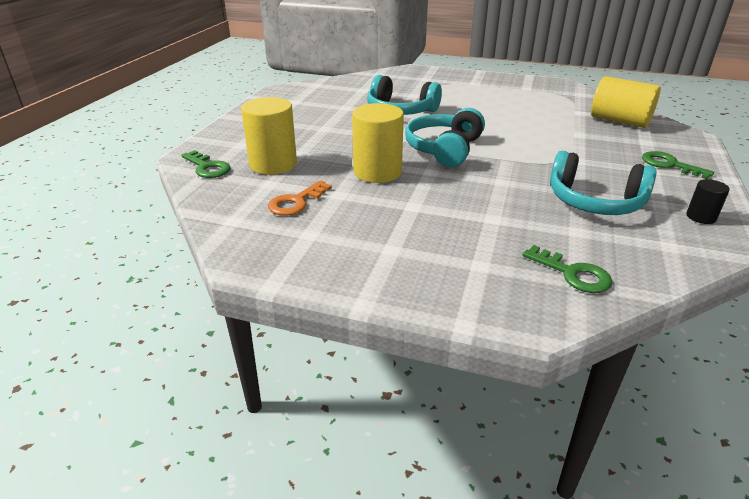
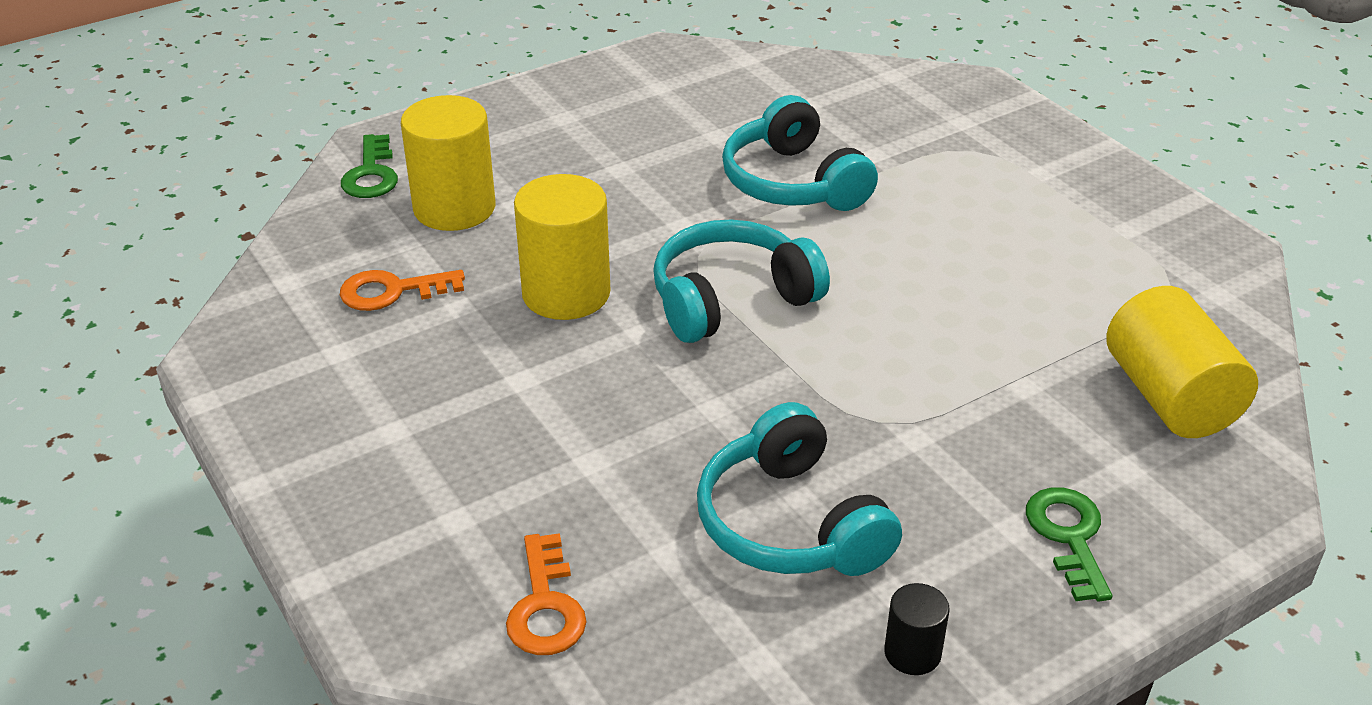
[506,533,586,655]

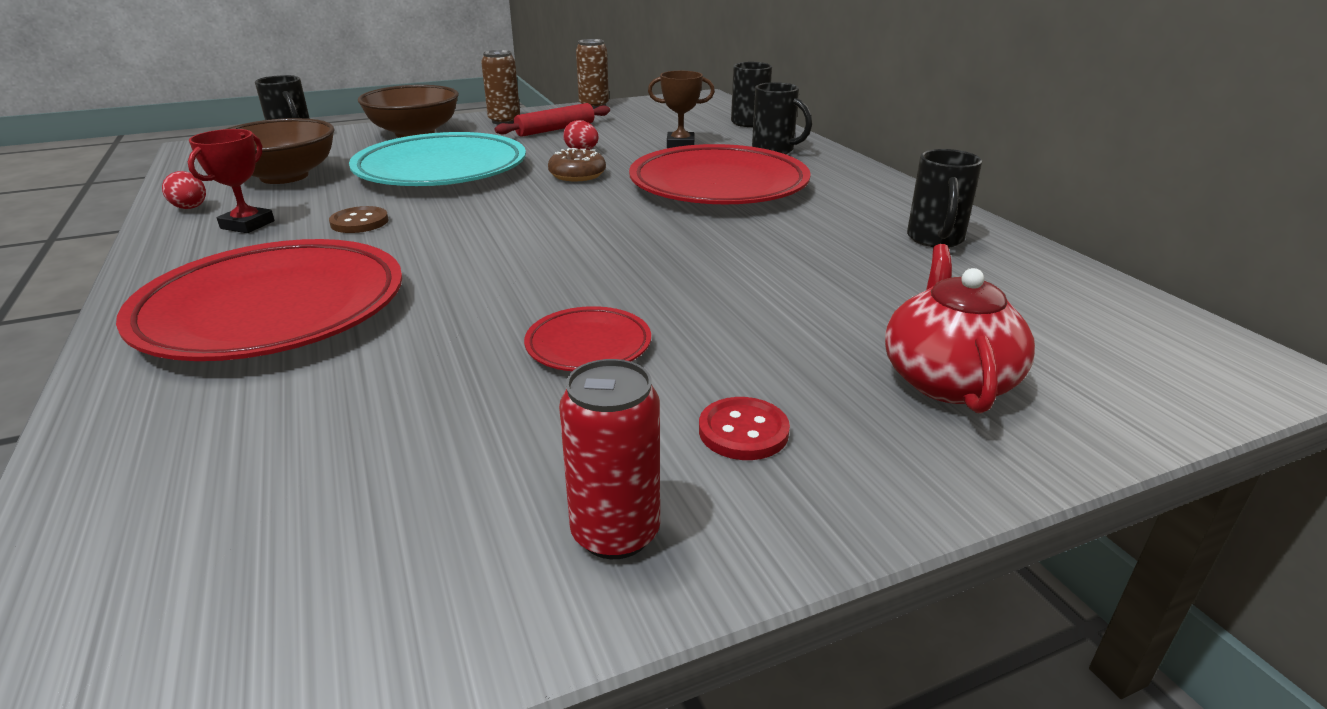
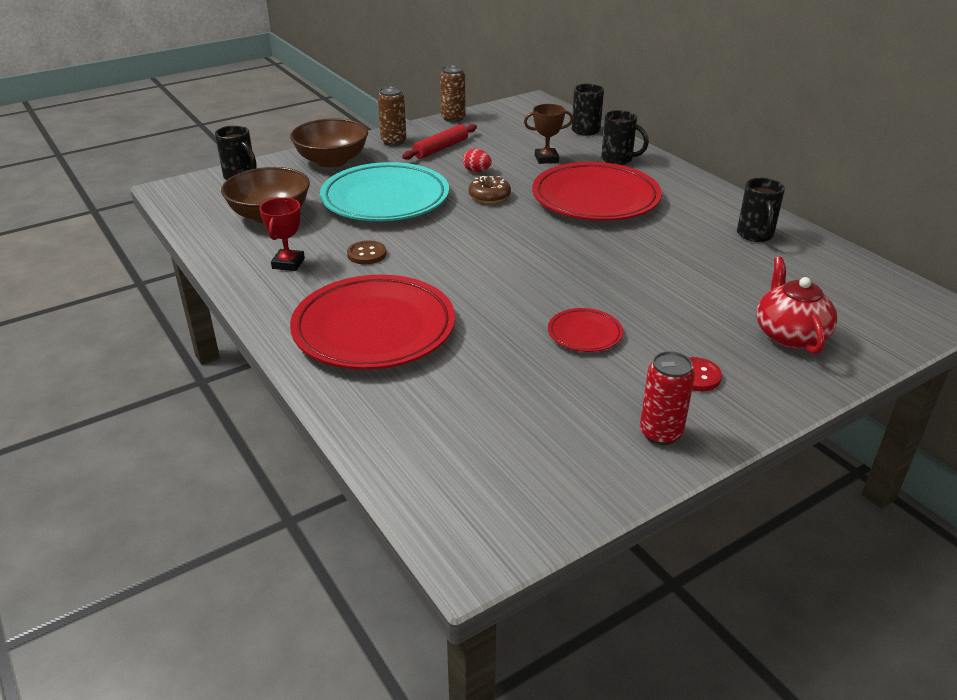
[162,171,206,209] (first image)

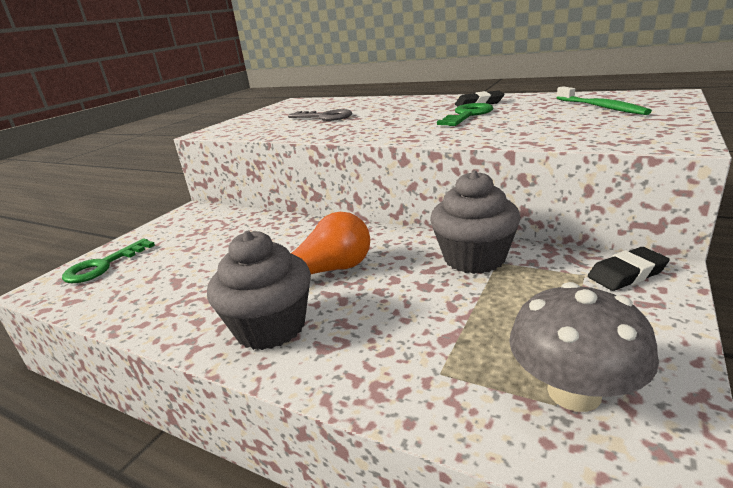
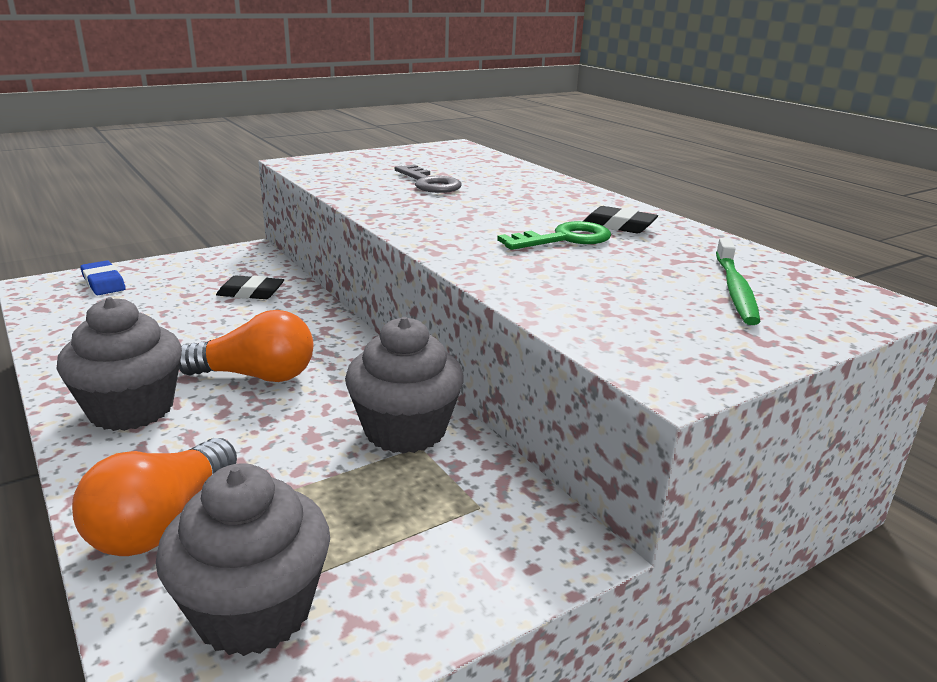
[72,438,237,556]
[80,260,126,295]
[156,463,330,656]
[216,275,284,299]

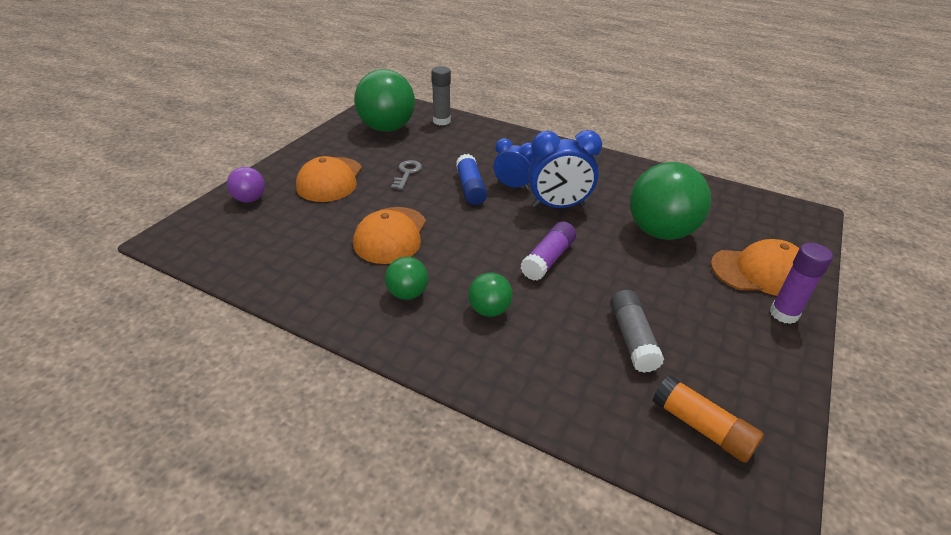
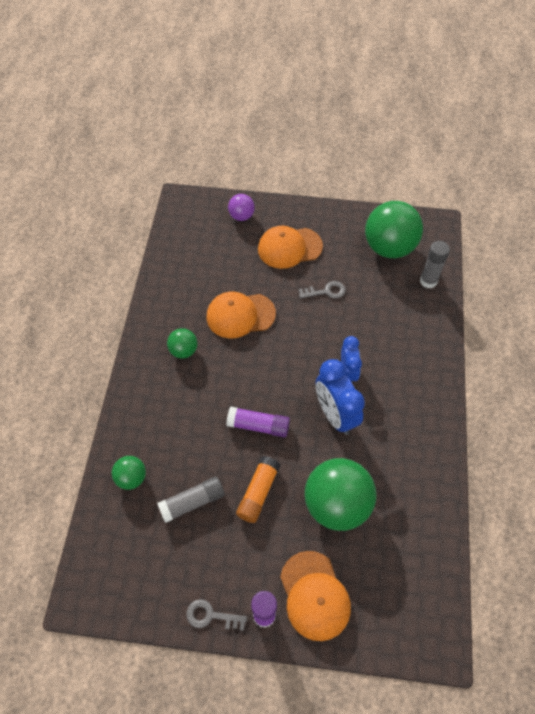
[112,456,146,490]
[186,599,247,631]
[236,456,280,523]
[456,154,487,205] (first image)

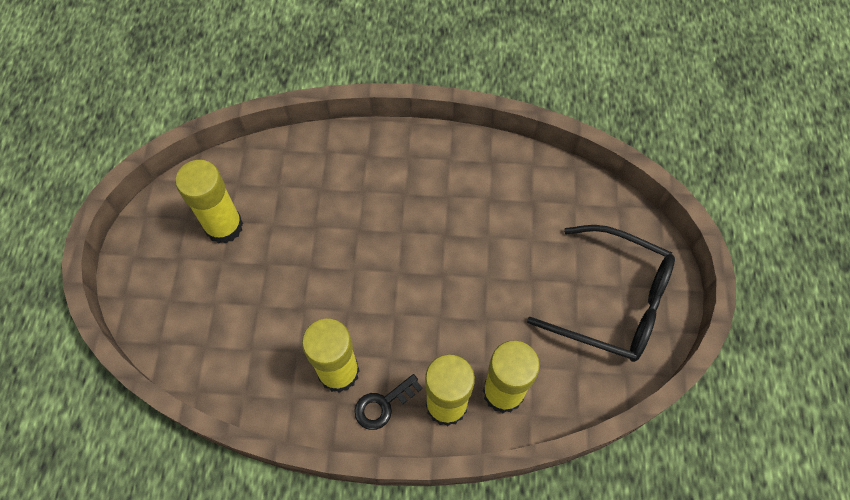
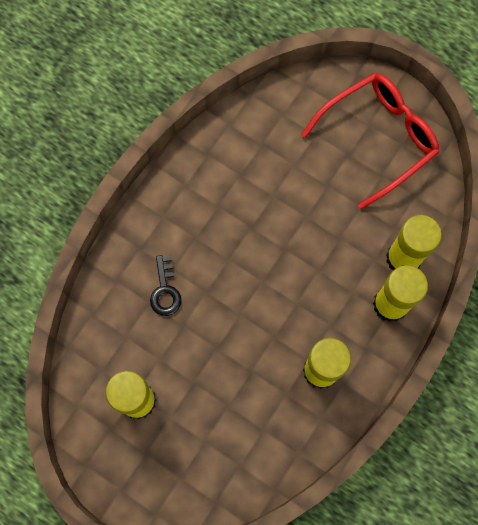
[150,255,182,316]
[301,73,439,209]

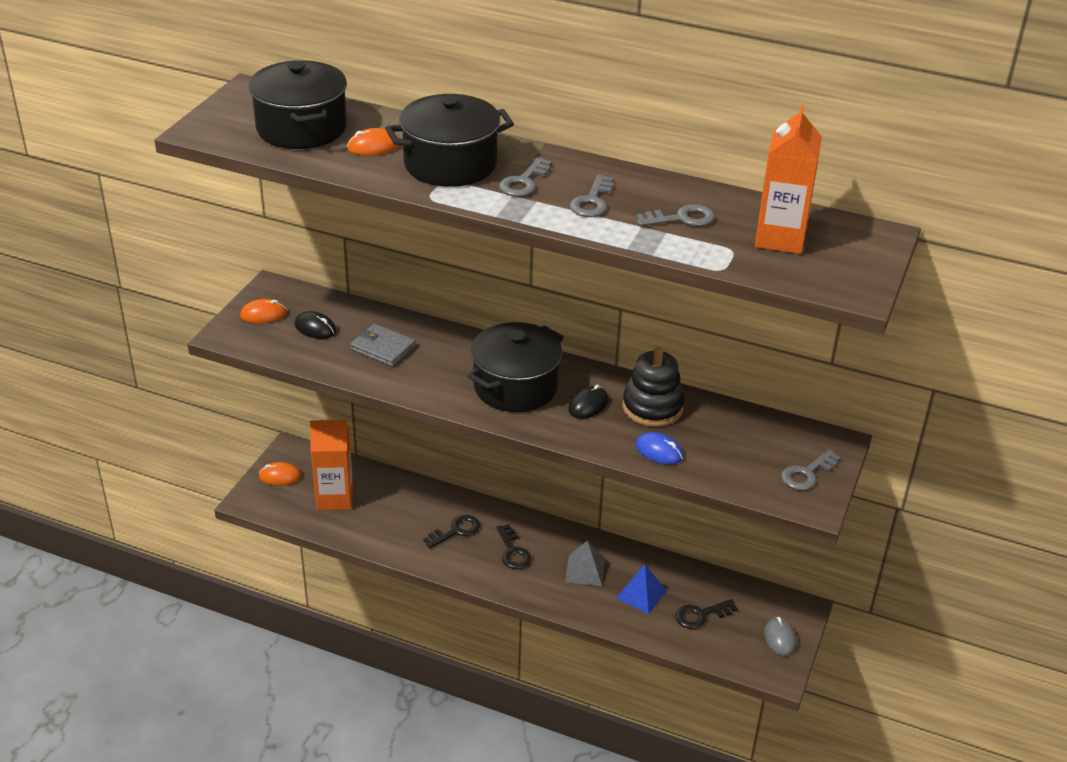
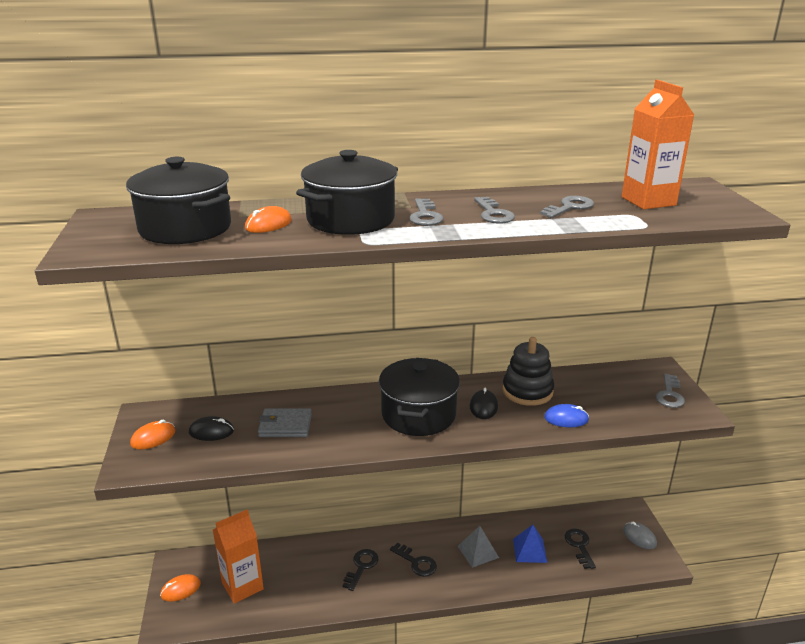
[565,529,596,569]

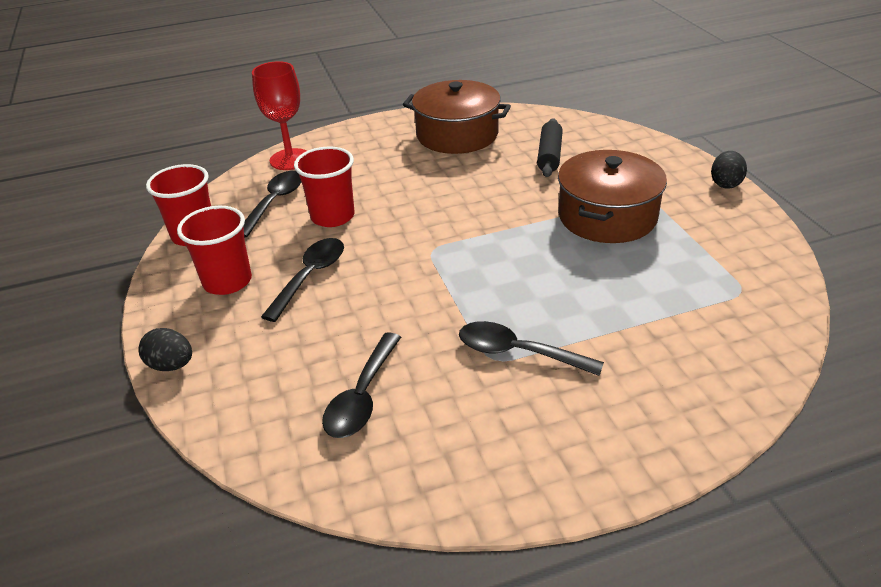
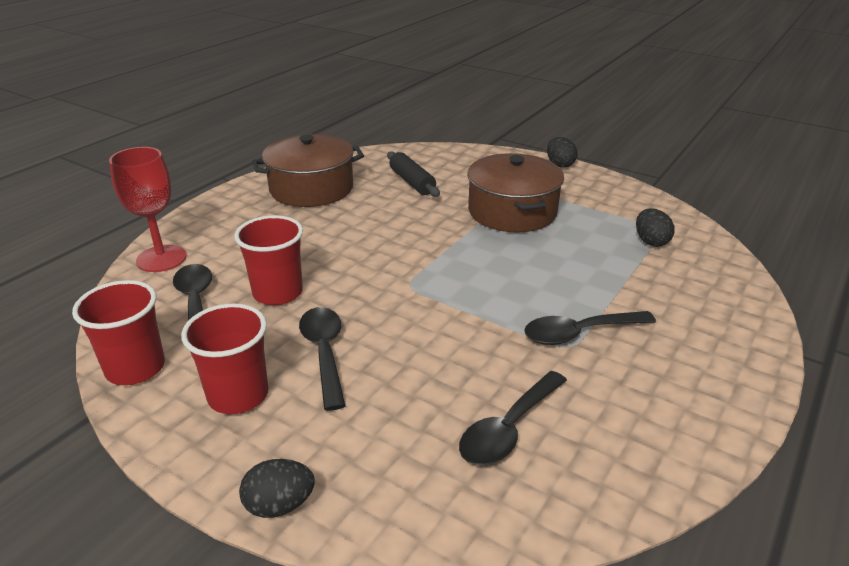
[459,371,567,465]
[636,208,674,247]

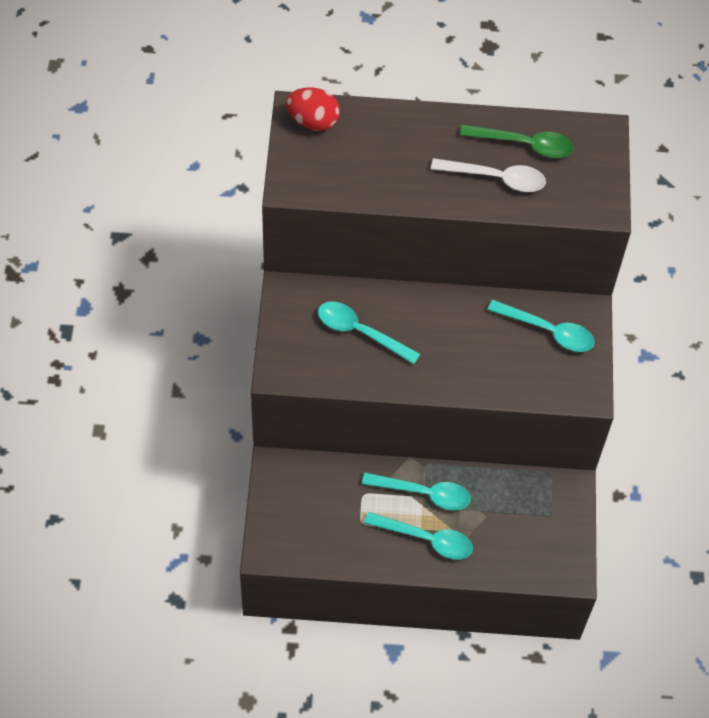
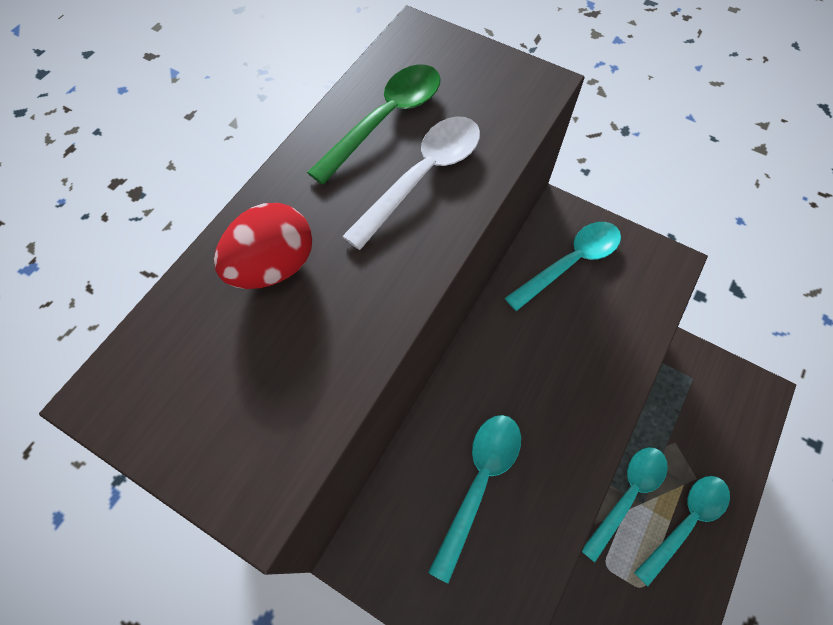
[214,203,312,289]
[428,415,521,583]

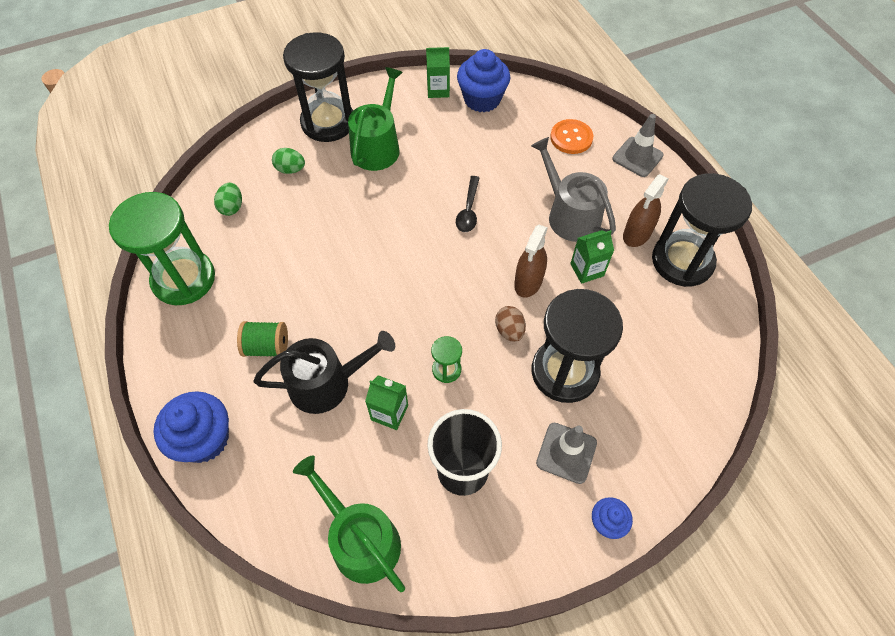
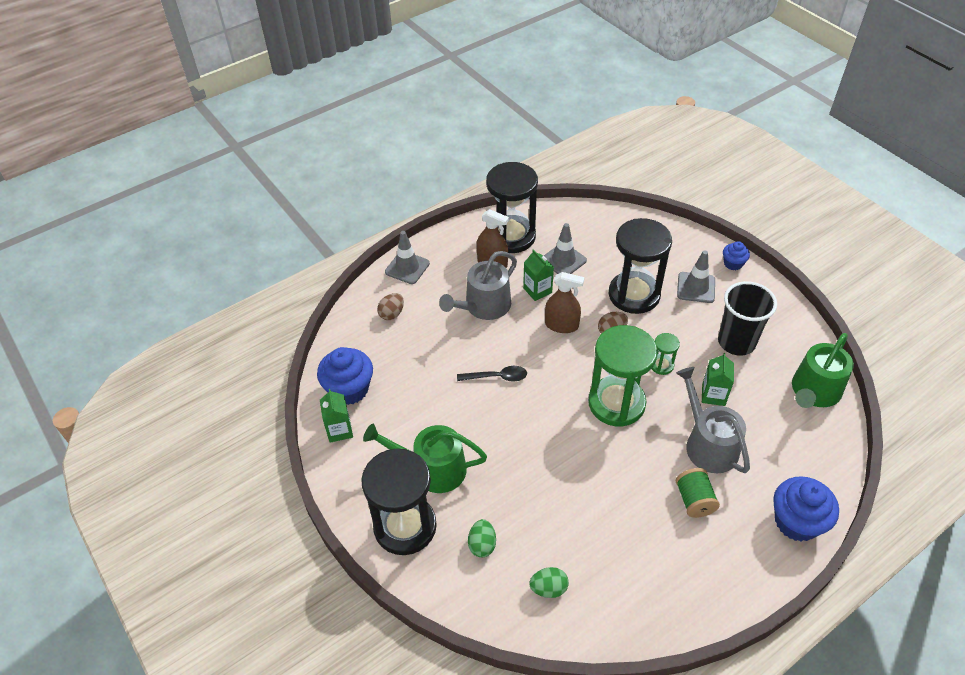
[377,293,404,320]
[544,223,587,274]
[588,325,658,427]
[676,367,750,473]

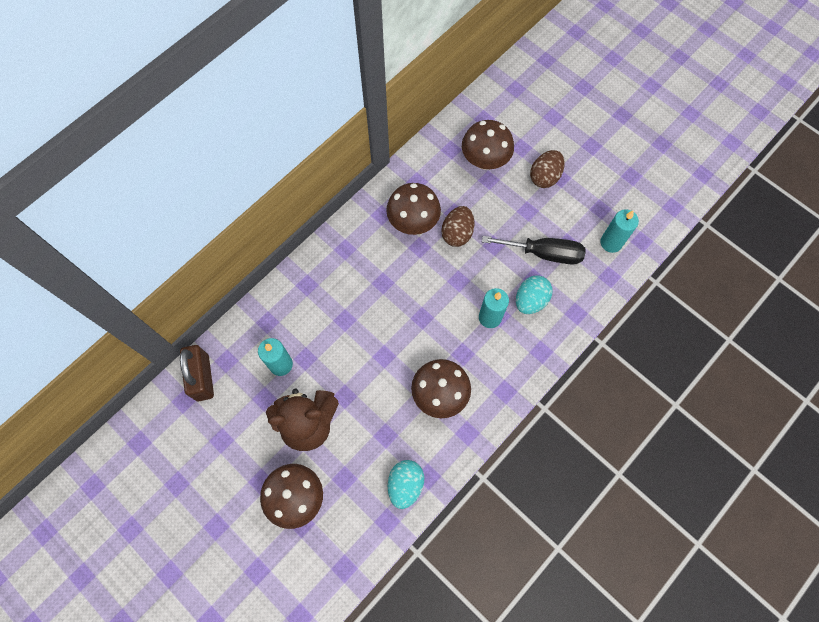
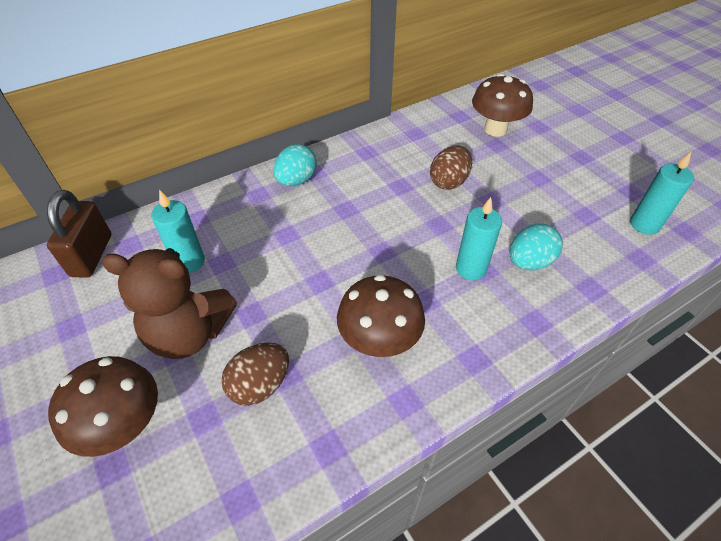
[221,342,289,406]
[273,144,317,186]
[386,183,441,235] (first image)
[482,236,586,264] (first image)

